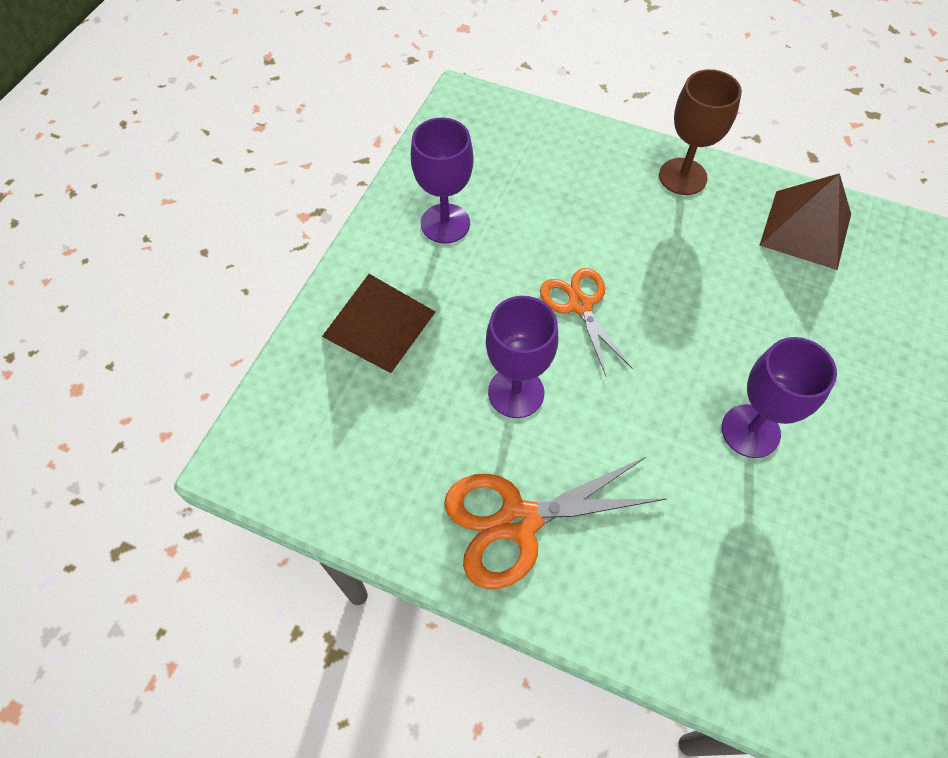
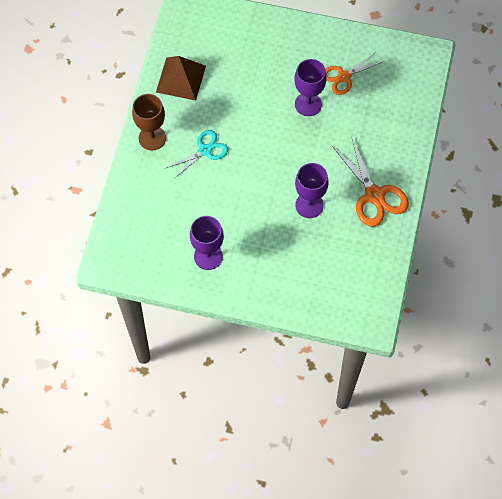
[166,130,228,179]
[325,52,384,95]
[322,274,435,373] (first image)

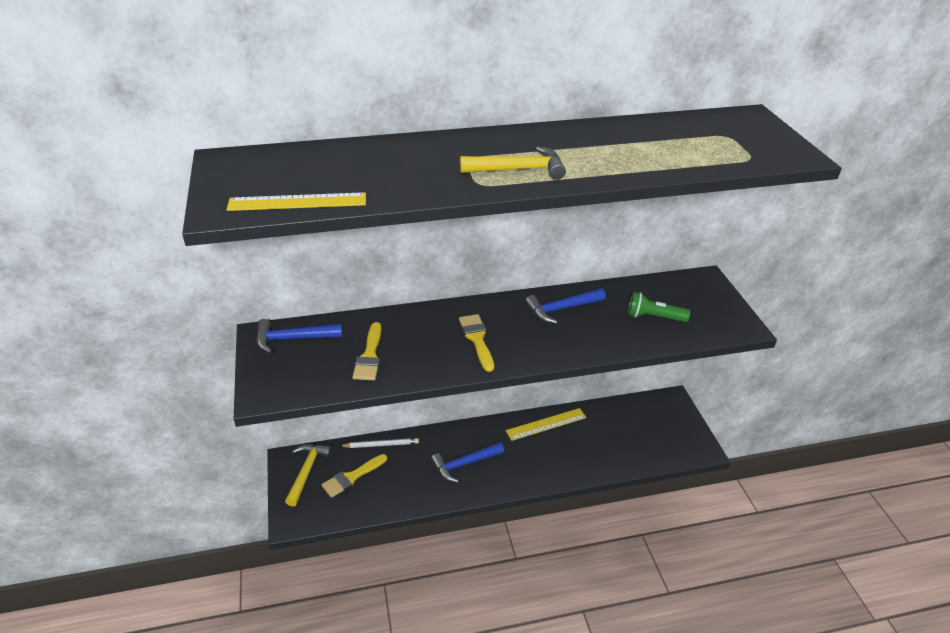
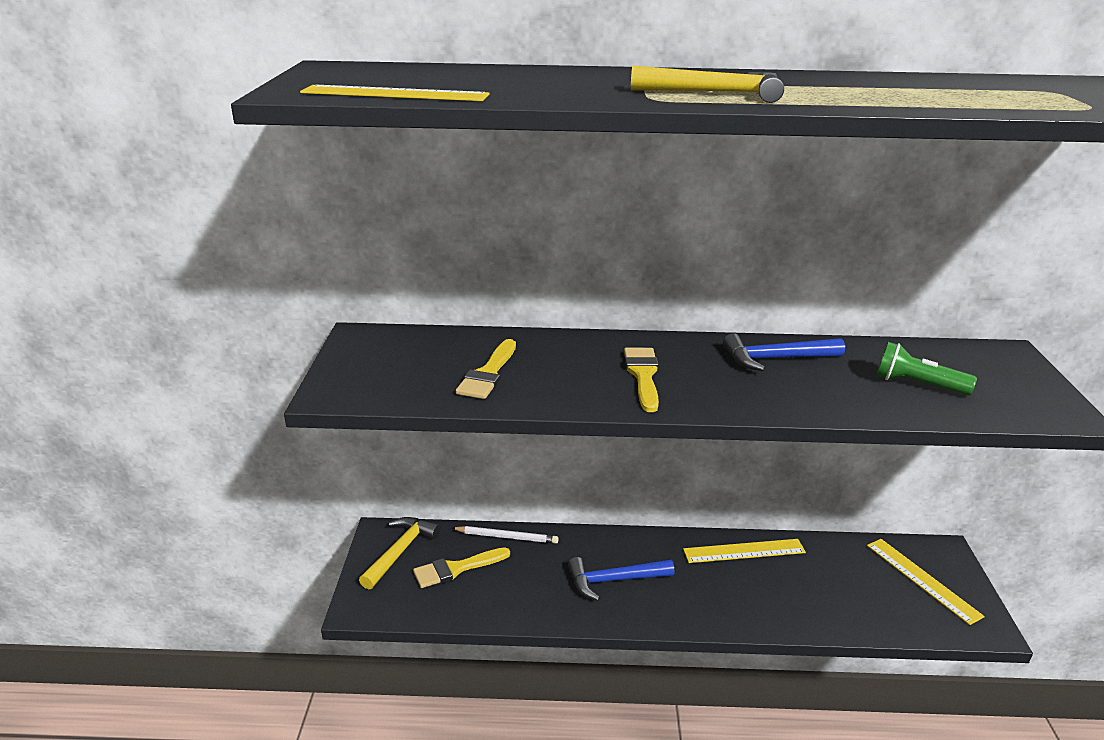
[867,539,985,625]
[256,319,342,353] (first image)

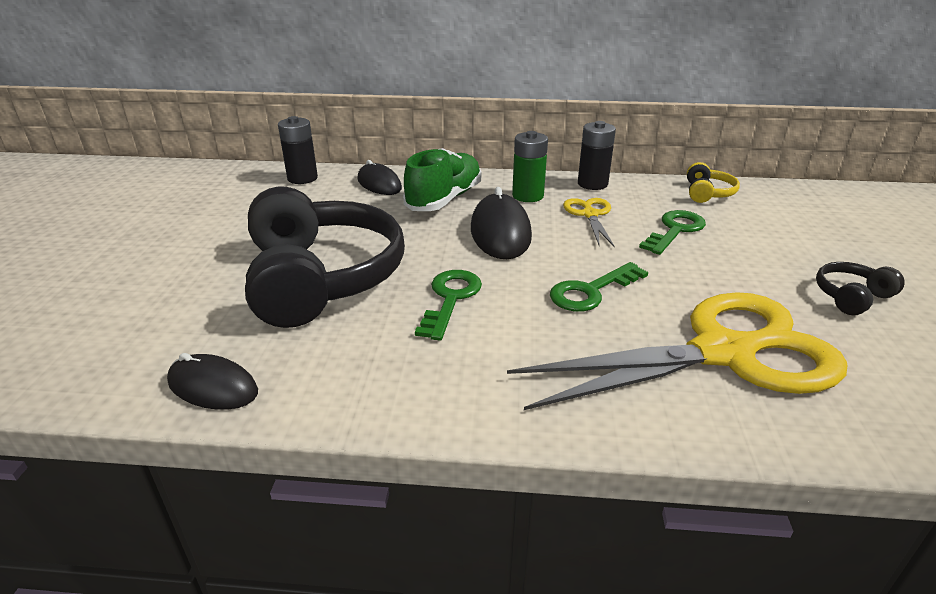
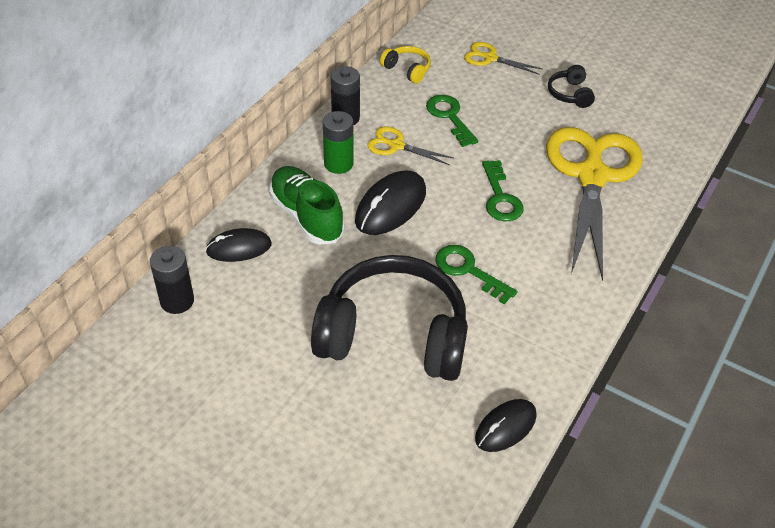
[355,171,426,235]
[464,42,543,75]

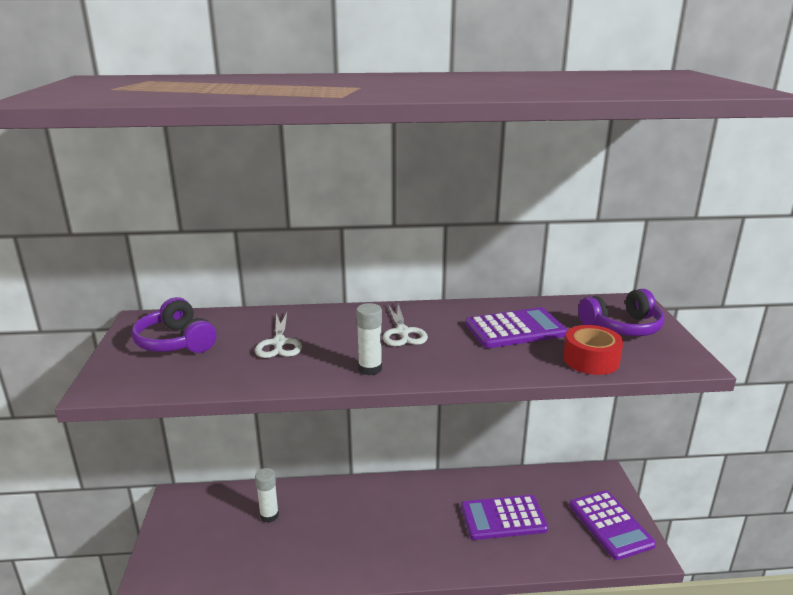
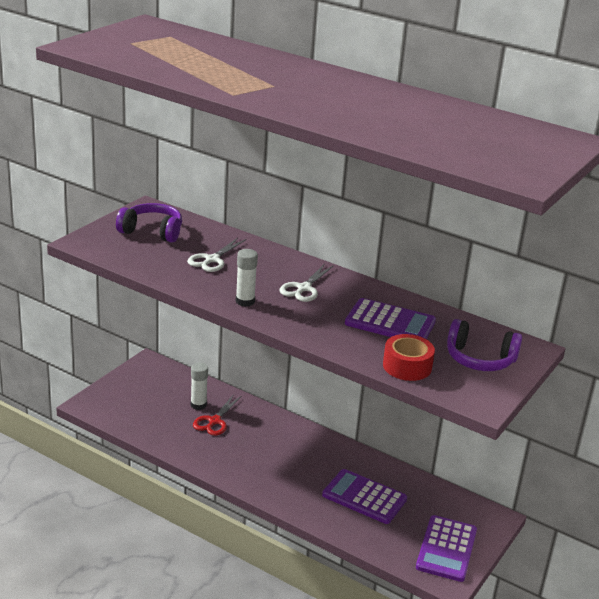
[116,203,182,243]
[193,394,241,436]

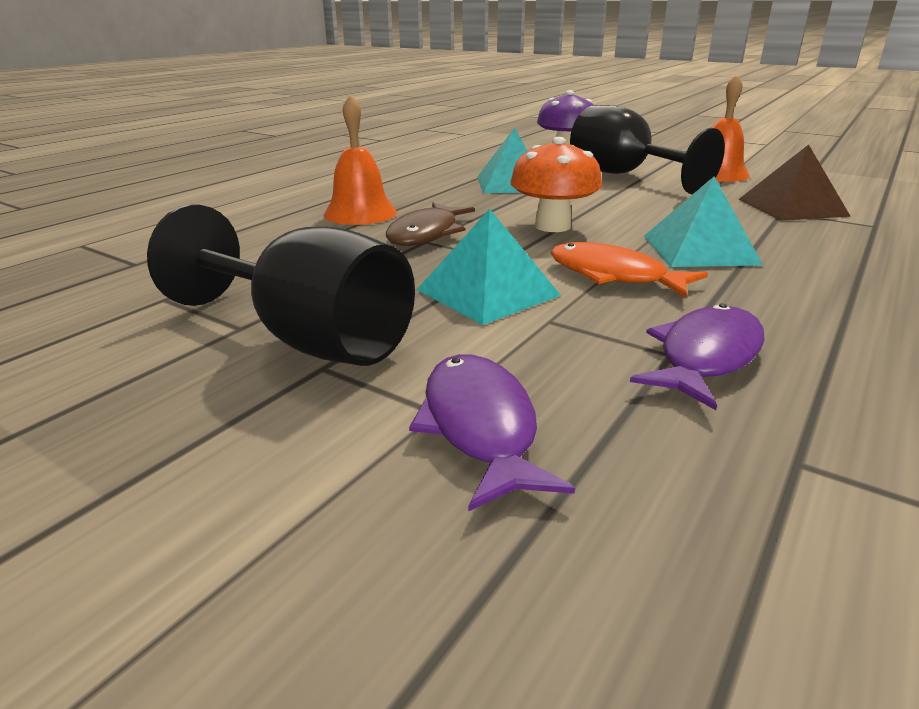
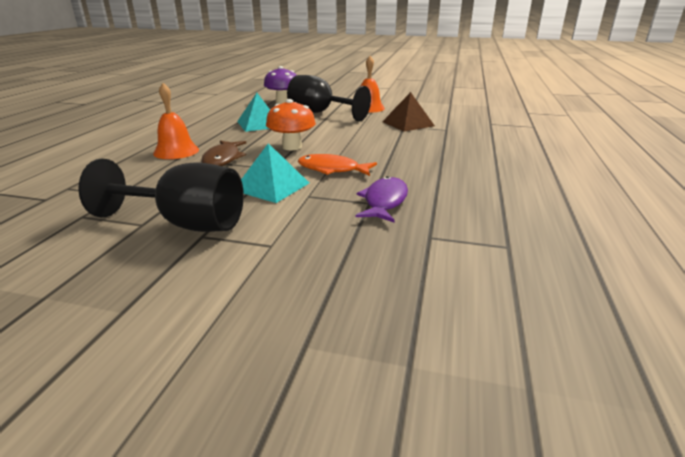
[409,354,575,512] (first image)
[644,176,763,267] (first image)

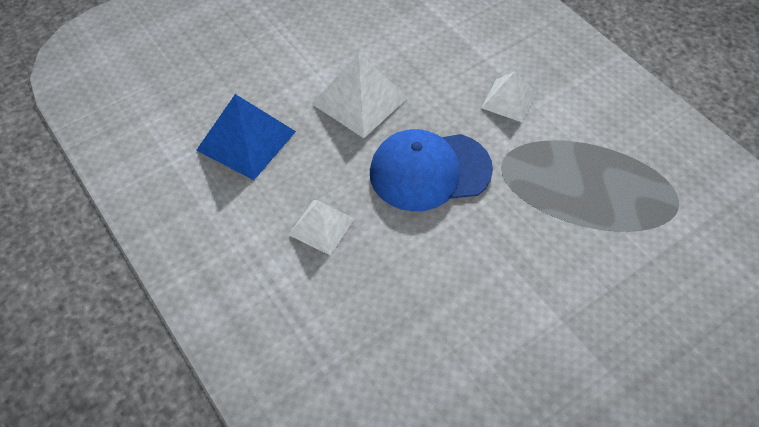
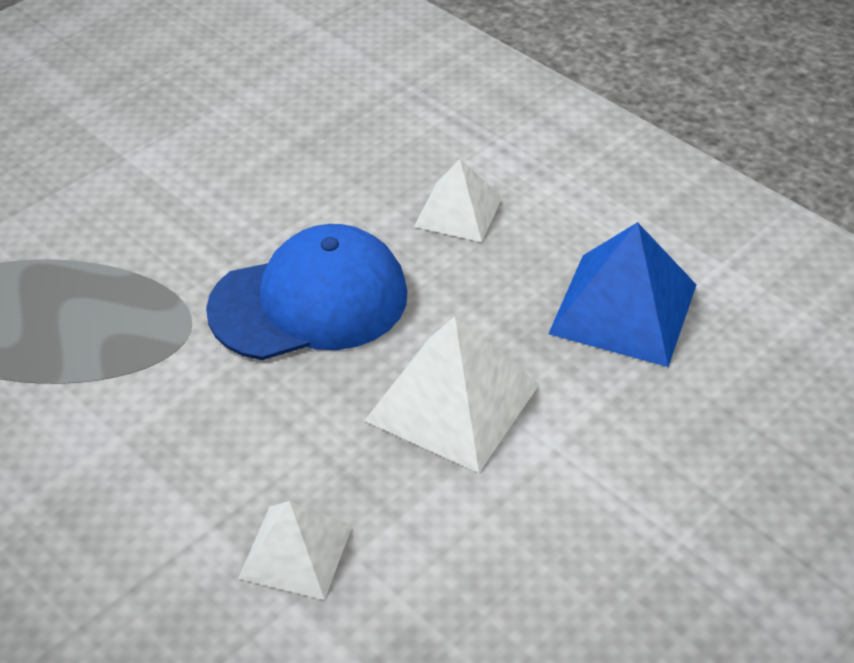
[238,501,352,600]

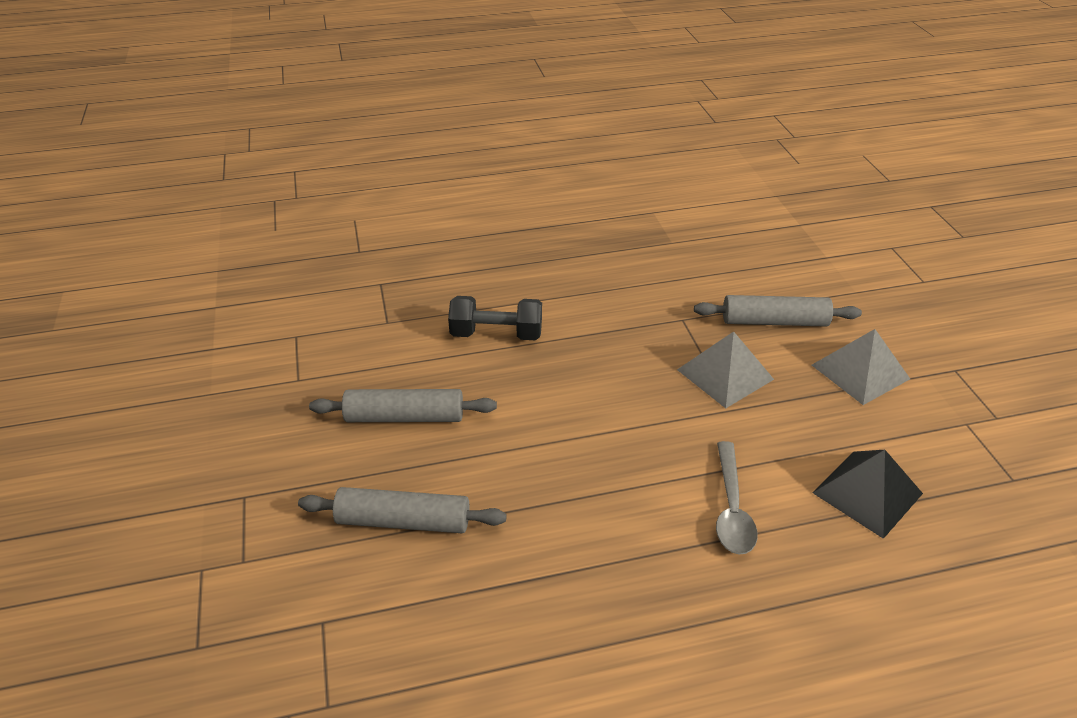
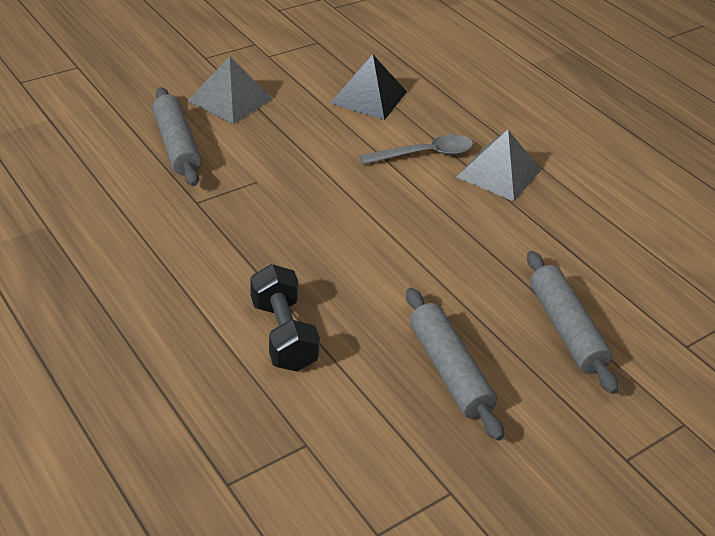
[457,130,541,201]

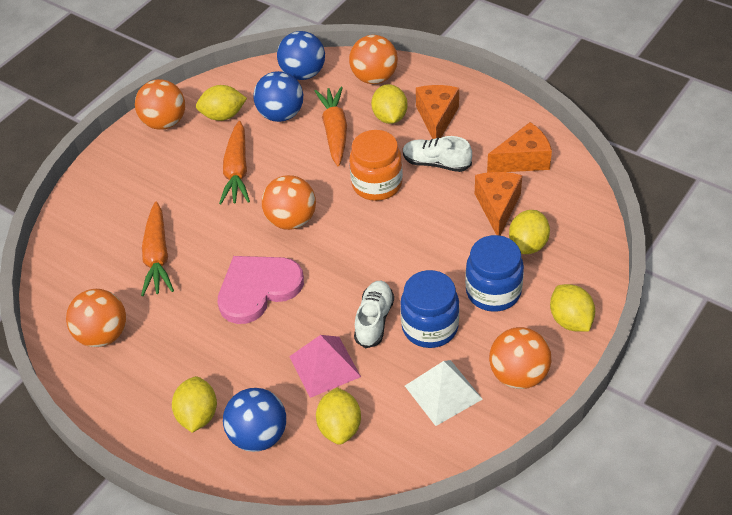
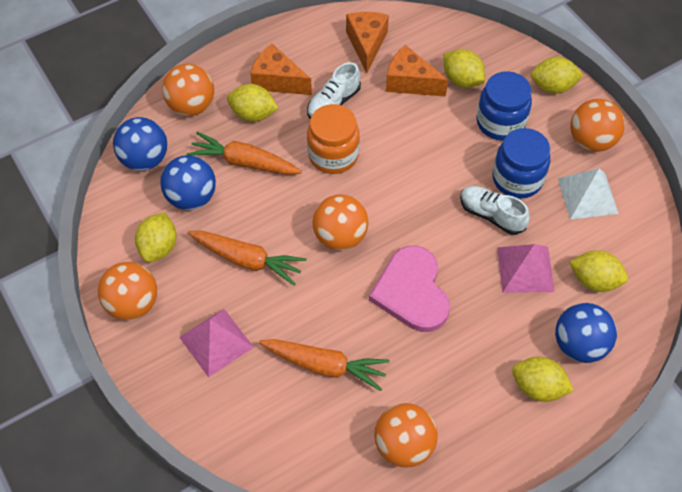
[179,309,253,378]

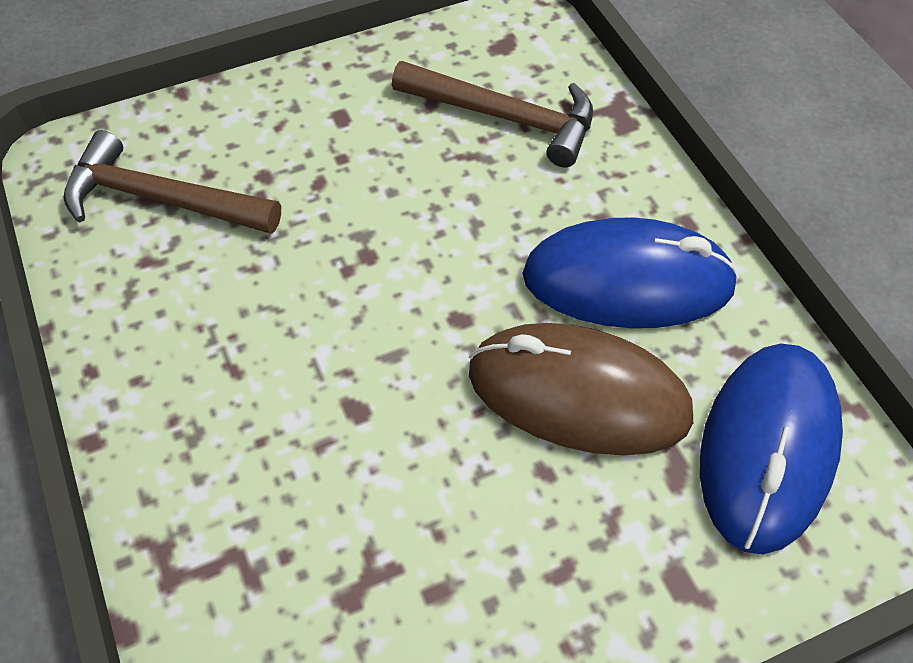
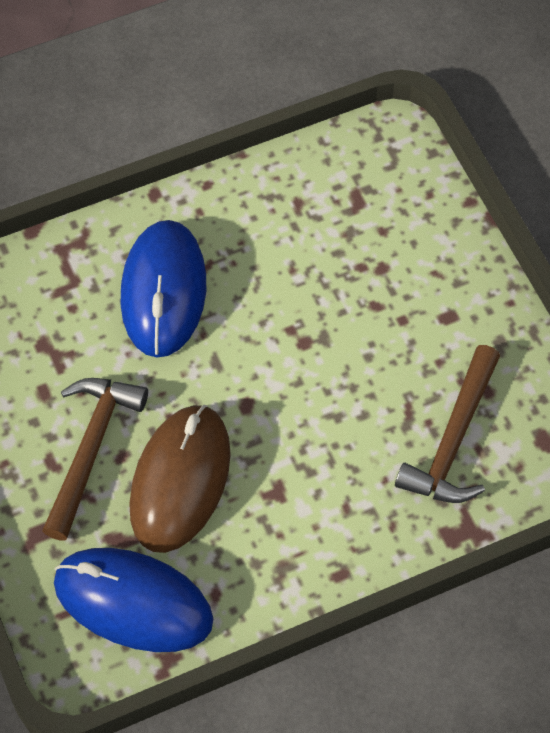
[42,378,148,540]
[120,220,206,358]

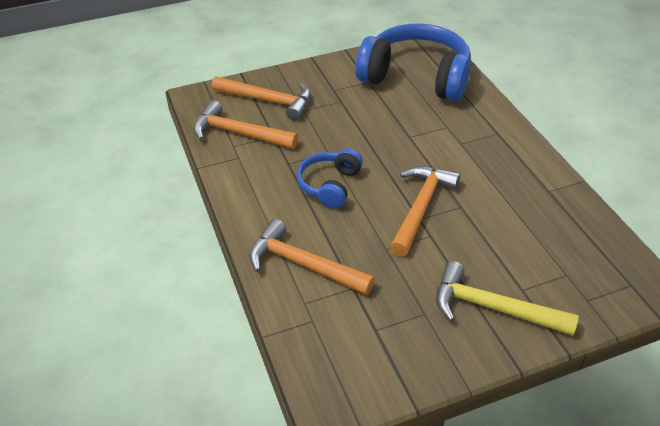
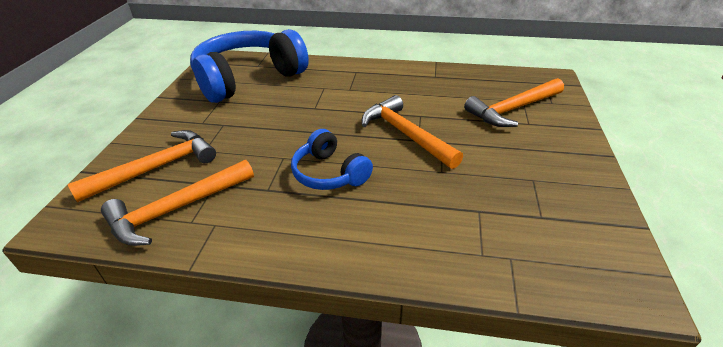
[464,78,564,127]
[436,261,579,336] (first image)

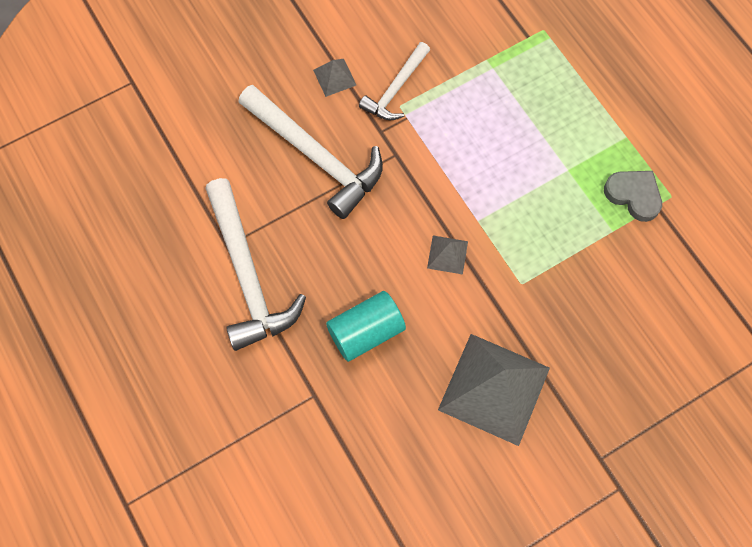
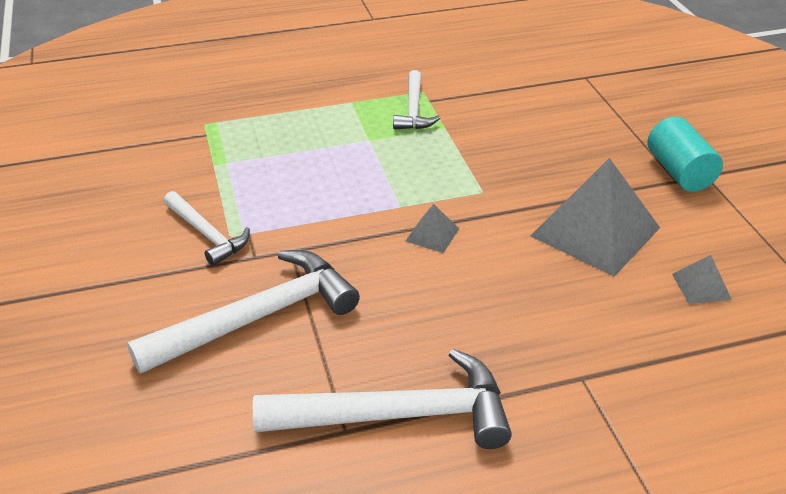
[393,70,440,129]
[647,116,723,192]
[672,255,732,304]

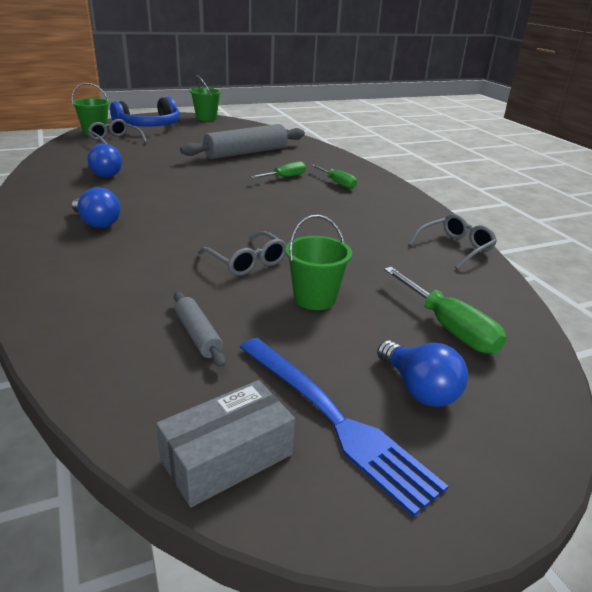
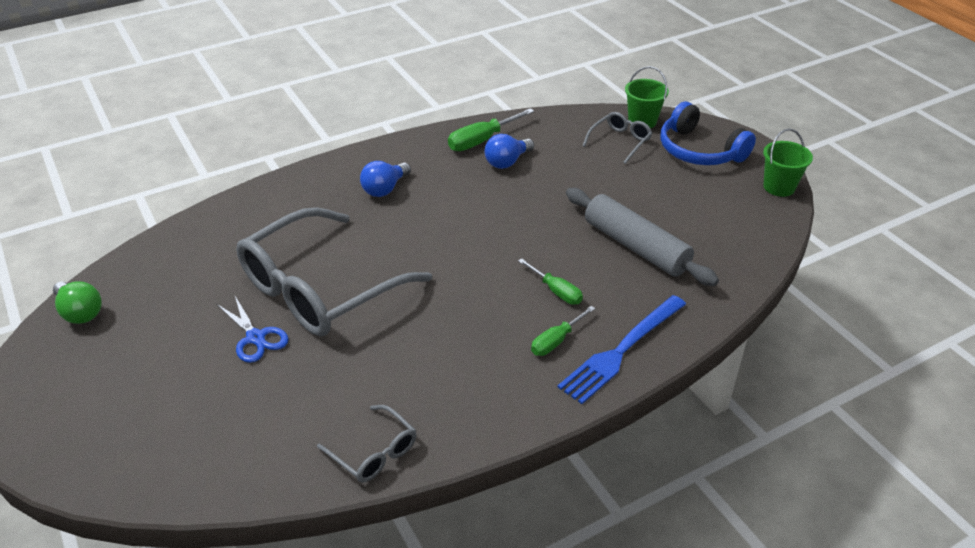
[53,281,102,324]
[217,296,289,363]
[236,207,432,336]
[448,108,534,151]
[558,295,686,404]
[174,292,226,367] (first image)
[377,341,468,407] (first image)

